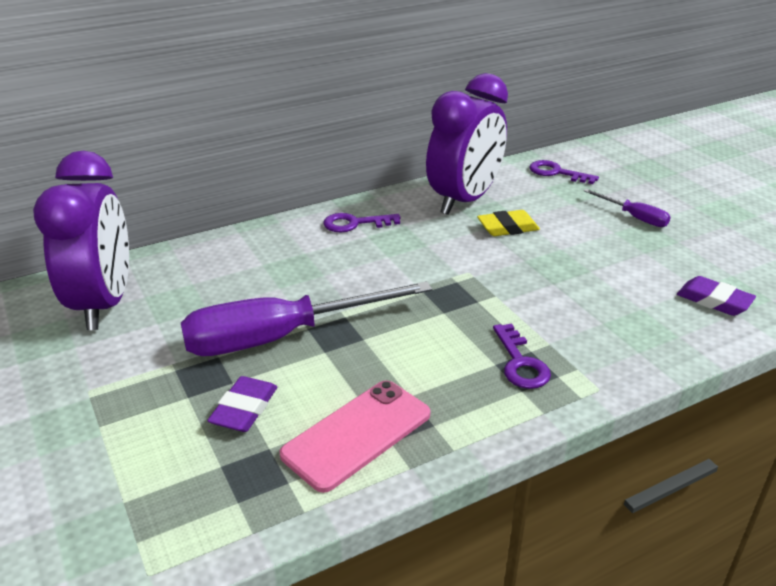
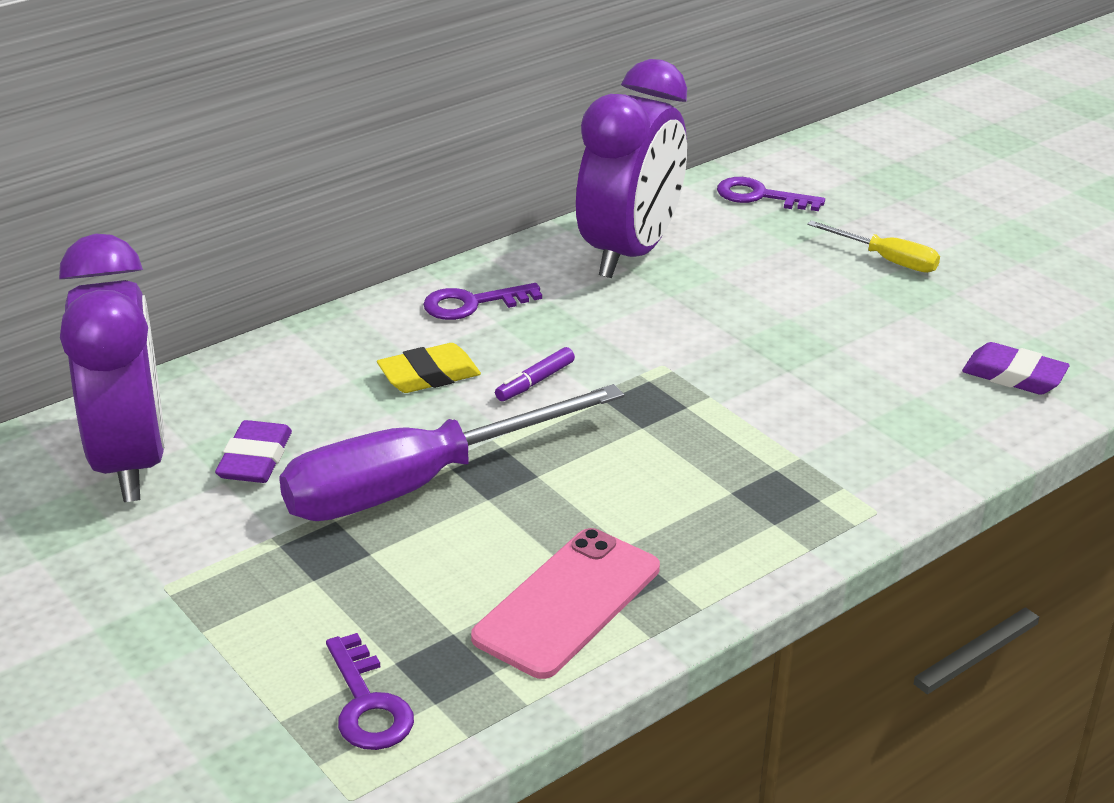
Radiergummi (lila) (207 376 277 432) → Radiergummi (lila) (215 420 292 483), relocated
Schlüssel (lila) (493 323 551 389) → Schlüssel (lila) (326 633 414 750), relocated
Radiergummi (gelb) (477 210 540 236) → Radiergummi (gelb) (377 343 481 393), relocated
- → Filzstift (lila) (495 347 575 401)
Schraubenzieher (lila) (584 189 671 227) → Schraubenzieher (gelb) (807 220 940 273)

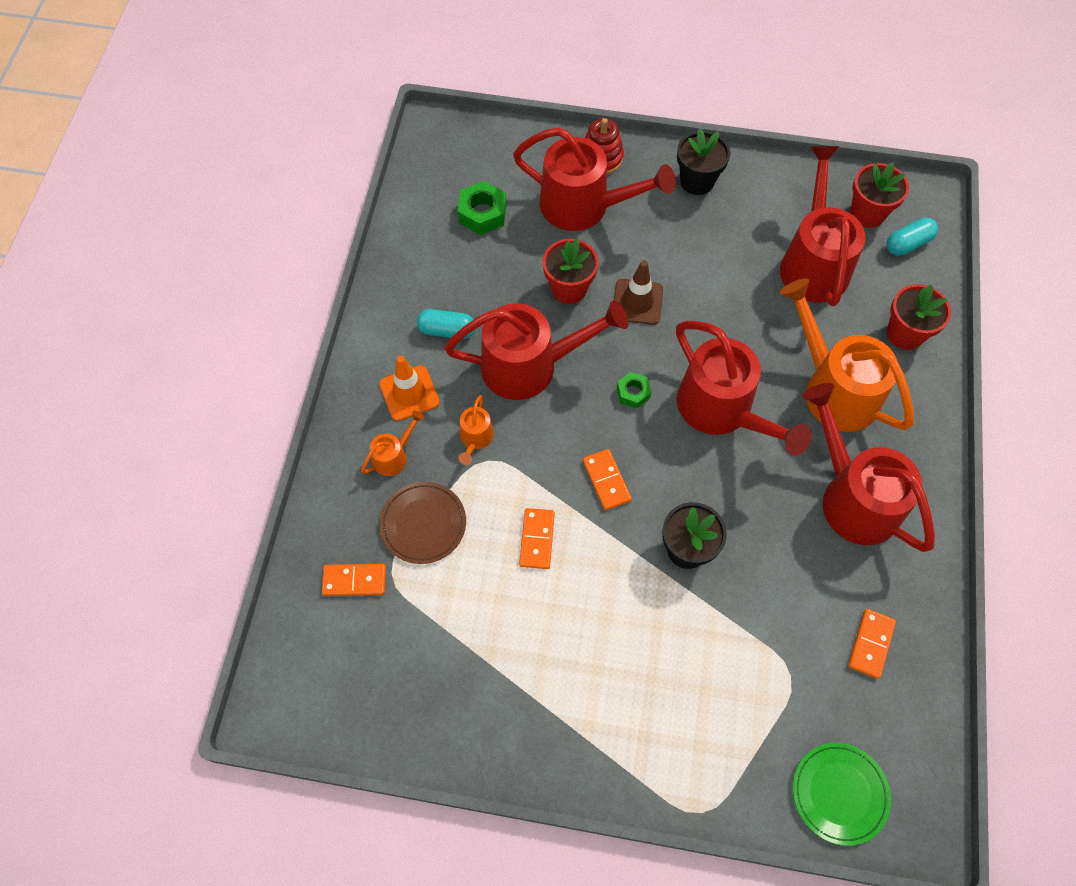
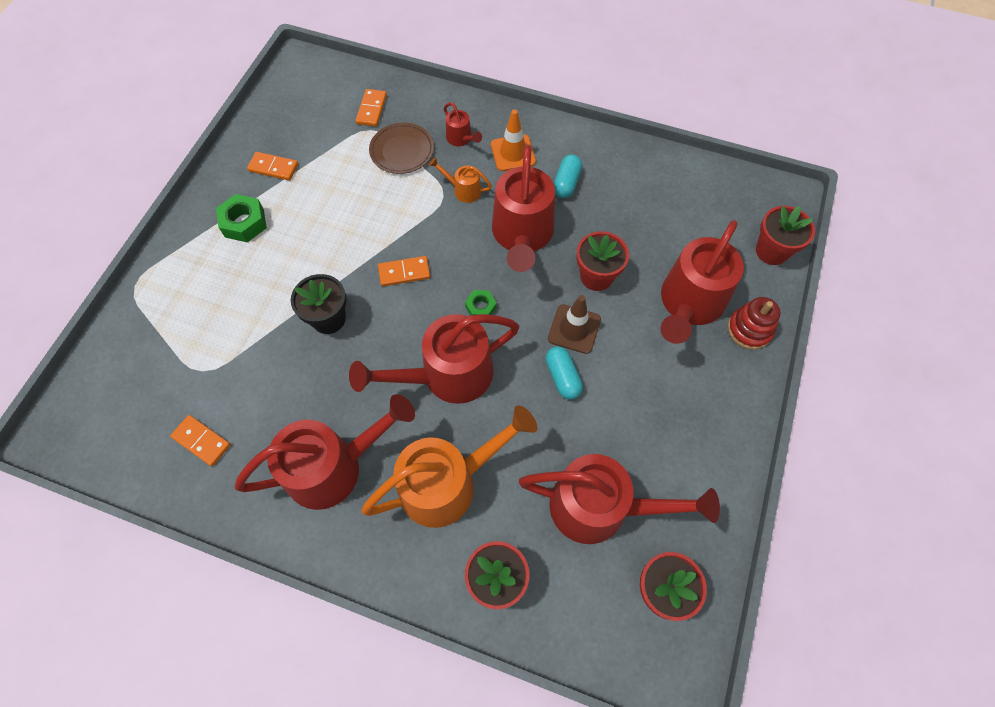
Sechskantmutter (grün) (458 181 506 235) → Sechskantmutter (grün) (216 194 267 242), relocated
Dominostein (orange) (519 508 555 569) → Dominostein (orange) (247 152 298 181), relocated
Gießkanne (orange) (361 411 424 476) → Gießkanne (rot) (444 102 482 146)
Kapsel (türkis) (887 217 938 256) → Kapsel (türkis) (546 346 583 399), relocated
- → Blumentopf (rot) (756 206 815 265)
Blumentopf (schwarz) (677 128 731 195) → -
Teller (grün) (793 743 891 846) → -

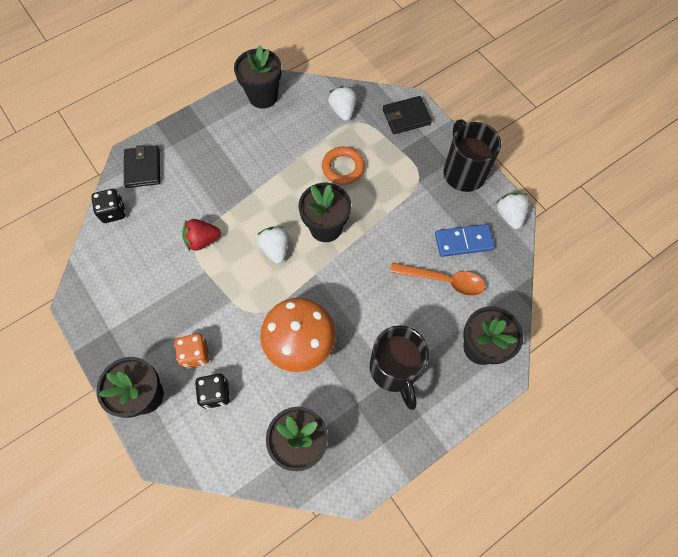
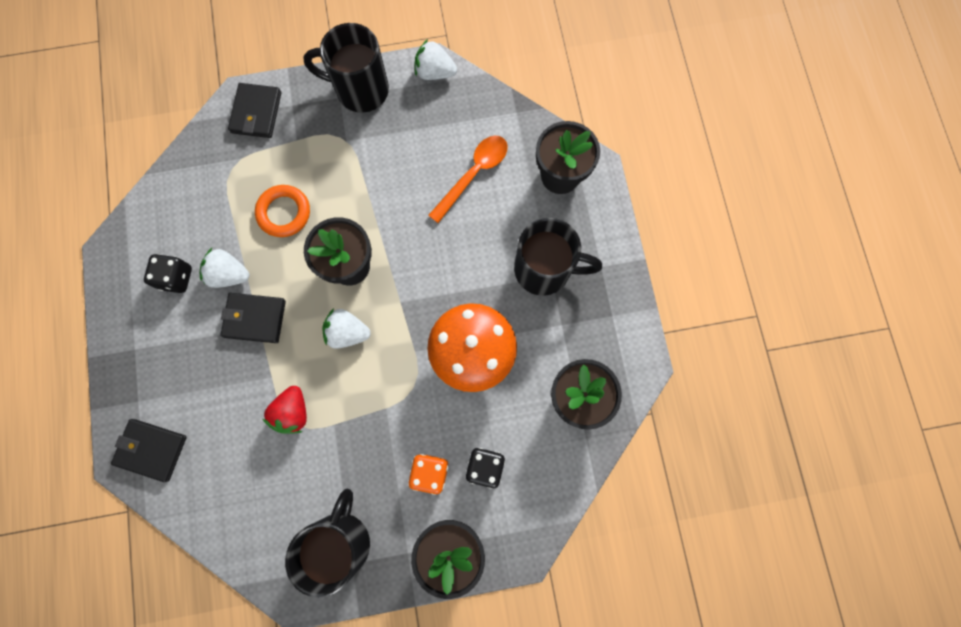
Spielwürfel (schwarz) (91 189 126 223) → Spielwürfel (schwarz) (144 254 192 293), relocated
Erdbeere (weiß) (328 86 357 121) → Erdbeere (weiß) (200 248 249 288), relocated
- → Geldbörse (schwarz) (220 293 286 343)
- → Tasse (schwarz) (285 489 370 598)
Blumentopf (schwarz) (234 45 281 109) → -
Dominostein (blau) (435 224 495 257) → -

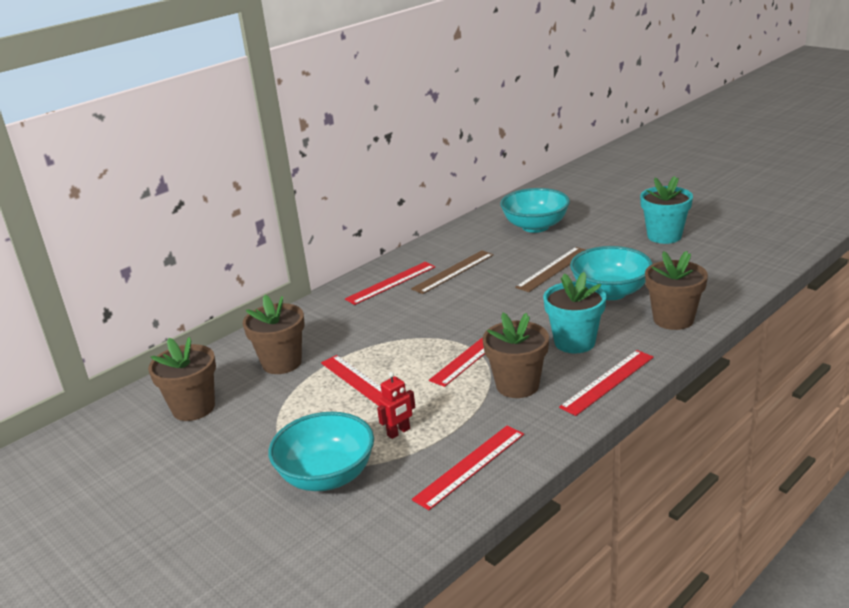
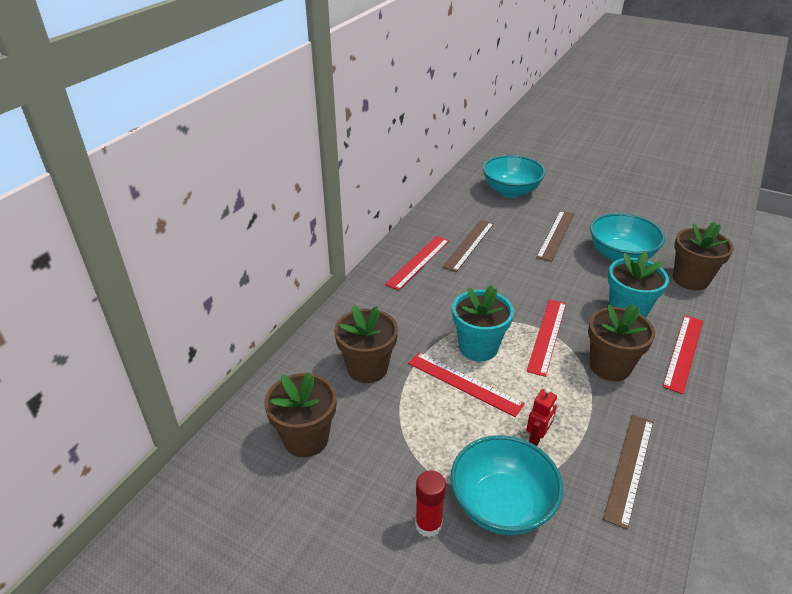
- → Klebestift (rot) (415 470 446 537)
Blumentopf (türkis) (640 176 693 244) → Blumentopf (türkis) (452 285 514 361), relocated
Lineal (rot) (412 426 524 510) → Lineal (braun) (603 414 653 530)

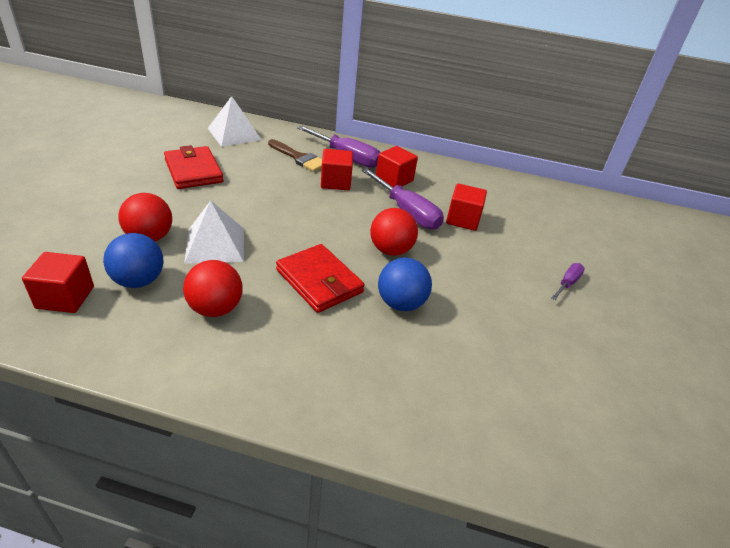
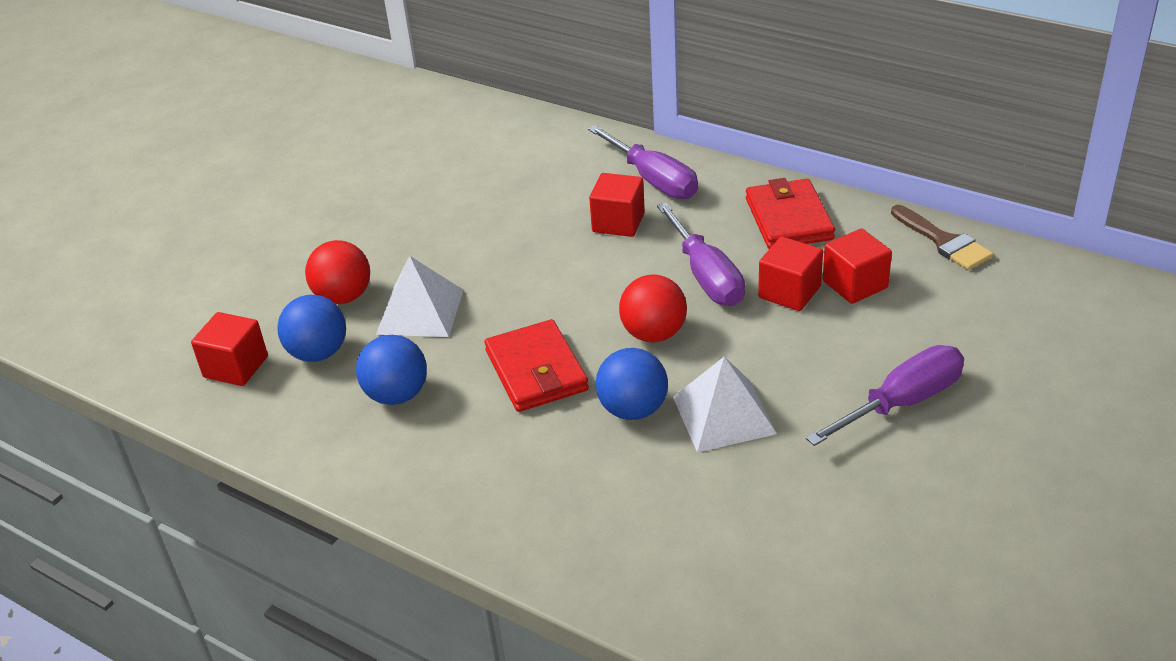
Ball (rot) (183 260 243 317) → Ball (blau) (356 335 427 405)
Pyramide (weiß) (208 96 261 147) → Pyramide (weiß) (673 357 777 452), relocated
Geldbörse (rot) (164 145 224 189) → Geldbörse (rot) (746 178 835 249), relocated
Schraubenzieher (lila) (551 263 585 300) → Schraubenzieher (lila) (806 345 964 446), x1.91
Kubus (rot) (376 146 418 188) → Kubus (rot) (823 228 892 304), relocated
Pinsel (braun) (268 139 322 172) → Pinsel (braun) (891 205 993 270), relocated

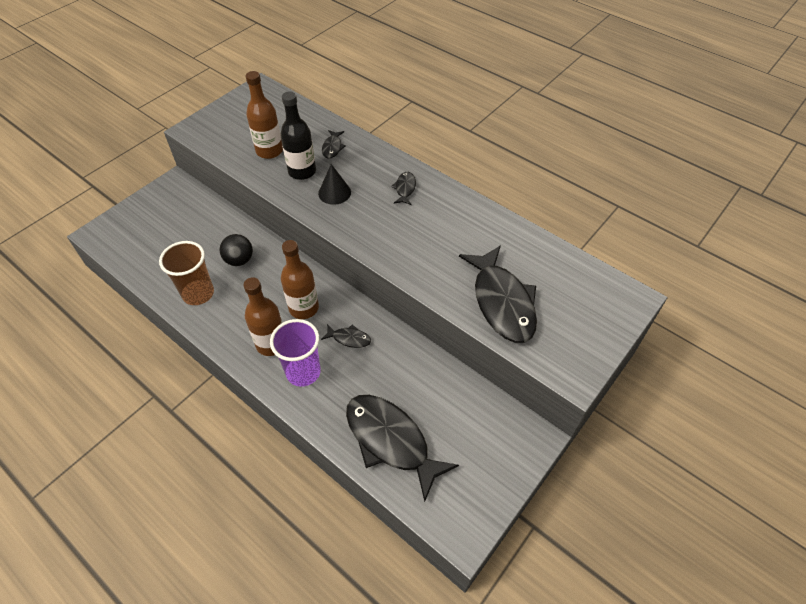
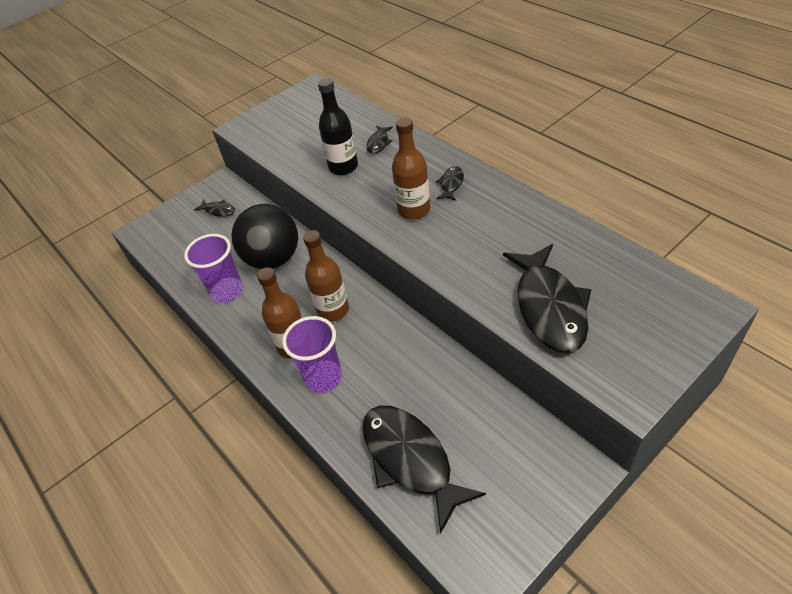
Becher (braun) (159 241 214 305) → Becher (lila) (184 234 243 303)
Fisch (schwarz) (321 324 371 348) → Fisch (schwarz) (194 200 235 217), relocated
Ball (schwarz) (220 234 253 266) → Ball (schwarz) (231 204 298 269), x1.89
Flasche (braun) (246 71 283 159) → Flasche (braun) (392 117 431 220), relocated
Kegel (schwarz) (318 164 351 205) → -

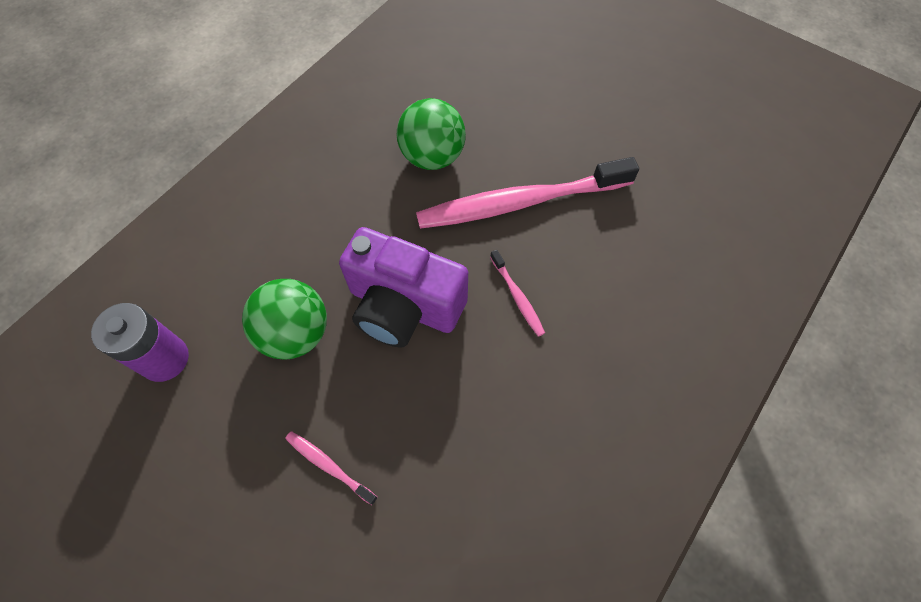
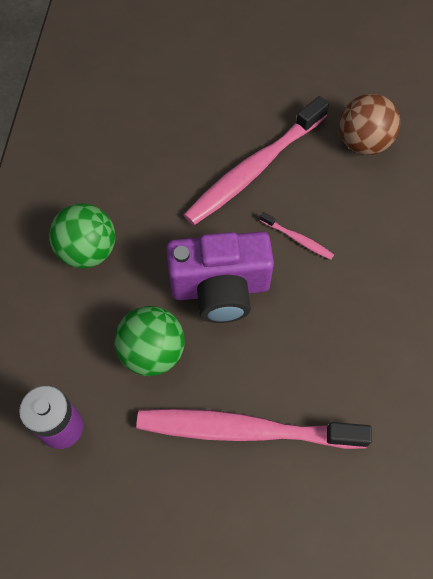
Ball (grün) (397 98 466 170) → Ball (grün) (49 203 115 268), relocated
Zahnbürste (rosa) (285 431 378 505) → Zahnbürste (rosa) (136 409 372 449), x2.42
- → Ball (braun) (339 94 400 155)

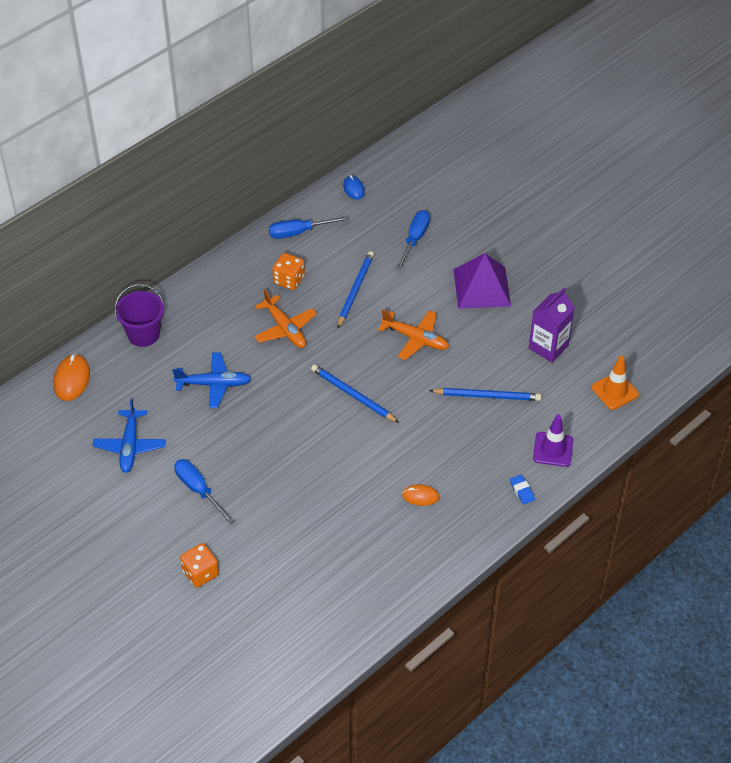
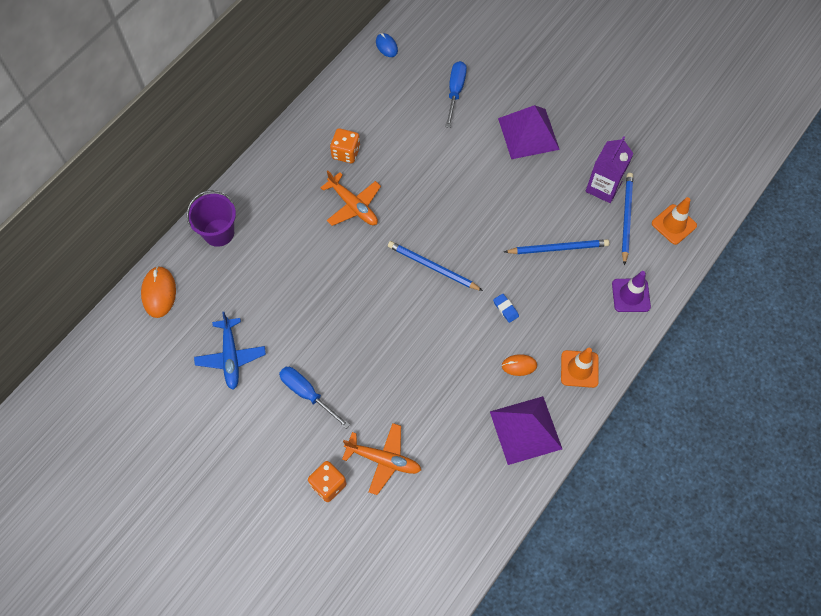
Flugzeug (orange) (378 309 449 360) → Flugzeug (orange) (342 423 421 495), relocated
- → Pyramide (lila) (490 396 562 465)
Radiergummi (blau) (510 475 535 504) → Radiergummi (blau) (493 294 519 323), relocated
- → Leitkegel (orange) (561 348 599 388)
Bleistift (blau) (337 251 374 329) → Bleistift (blau) (622 173 633 265), relocated
Flugzeug (blau) (172 352 251 408) → -
Schraubenzieher (blau) (269 216 349 239) → -

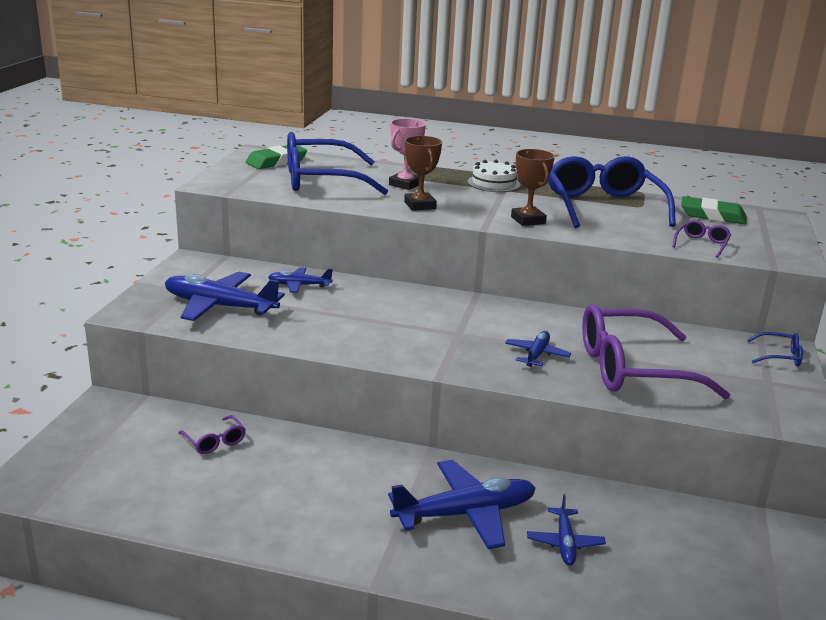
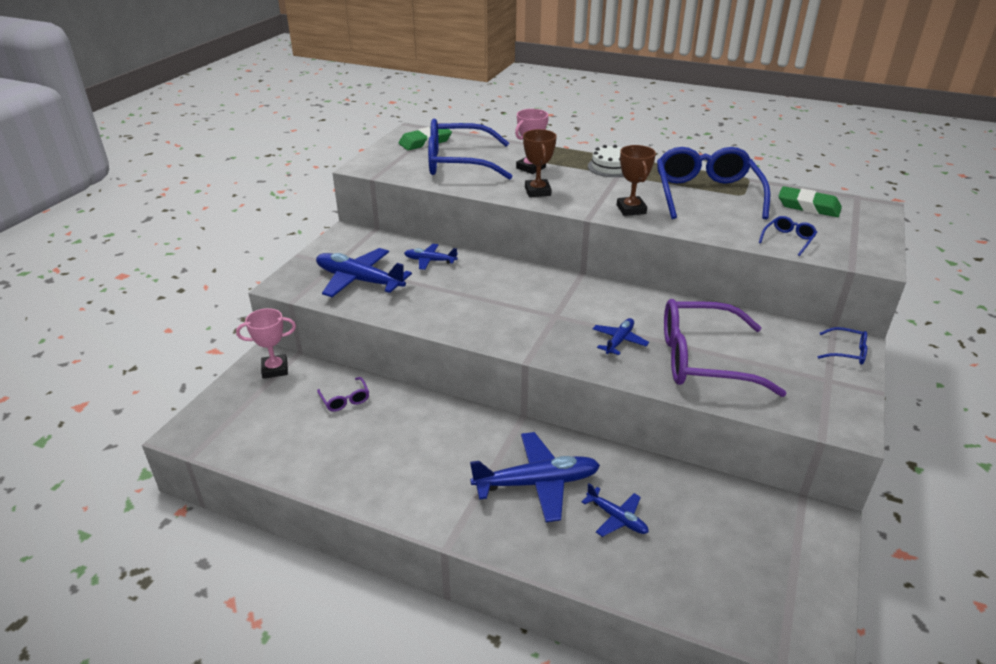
- → Pokal (rosa) (236 308 296 379)
Flugzeug (blau) (527 494 606 565) → Flugzeug (blau) (582 483 649 537), 60 degrees counterclockwise
Brille (lila) (672 220 731 258) → Brille (blau) (759 216 817 256)

